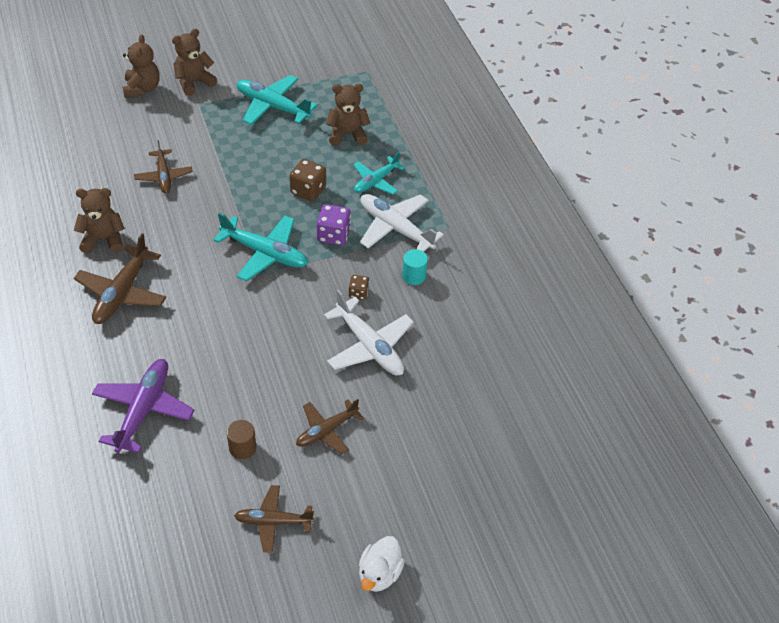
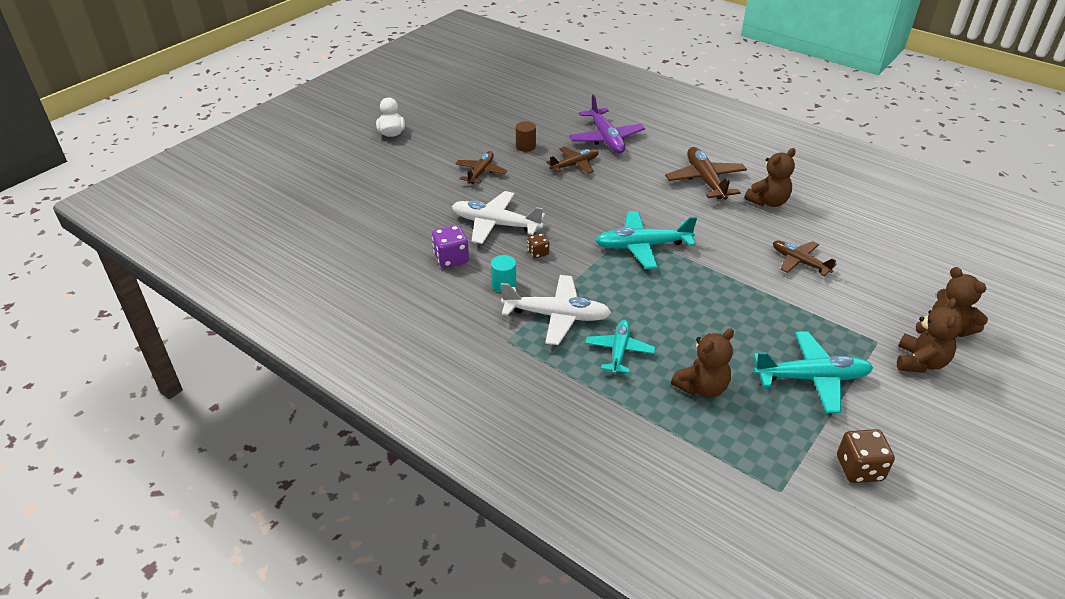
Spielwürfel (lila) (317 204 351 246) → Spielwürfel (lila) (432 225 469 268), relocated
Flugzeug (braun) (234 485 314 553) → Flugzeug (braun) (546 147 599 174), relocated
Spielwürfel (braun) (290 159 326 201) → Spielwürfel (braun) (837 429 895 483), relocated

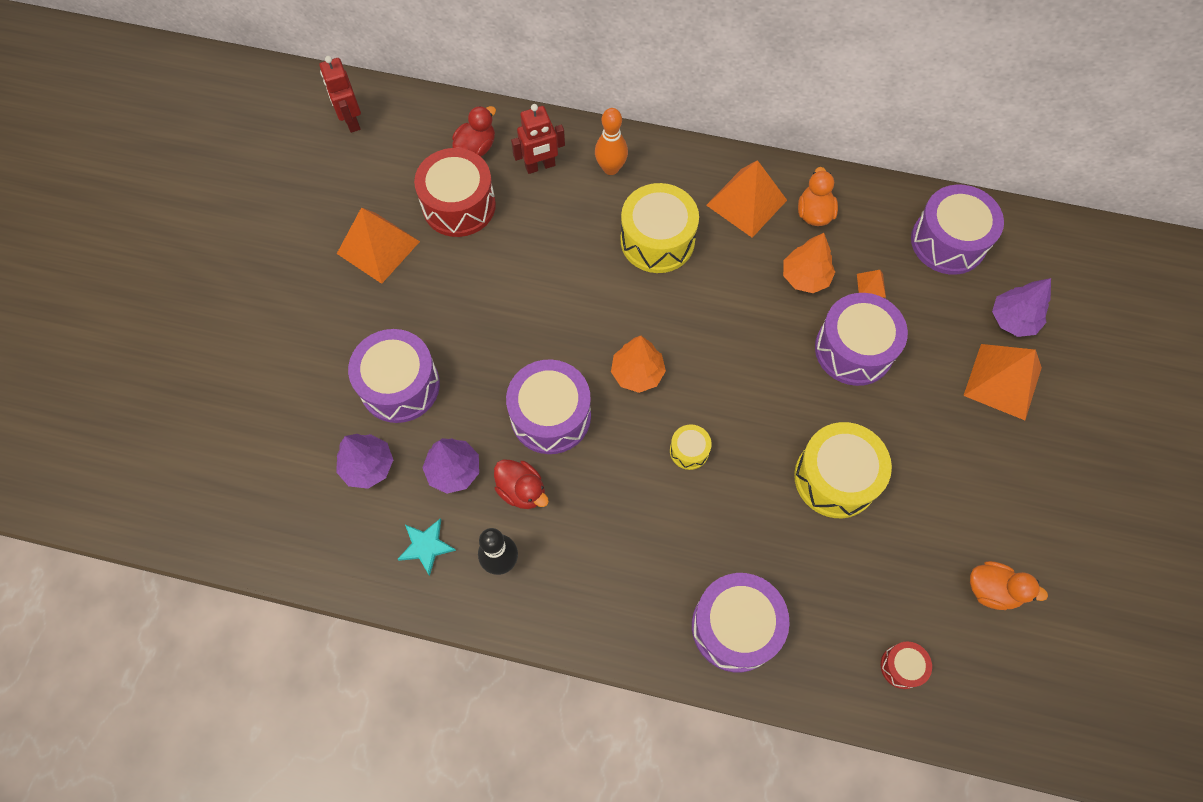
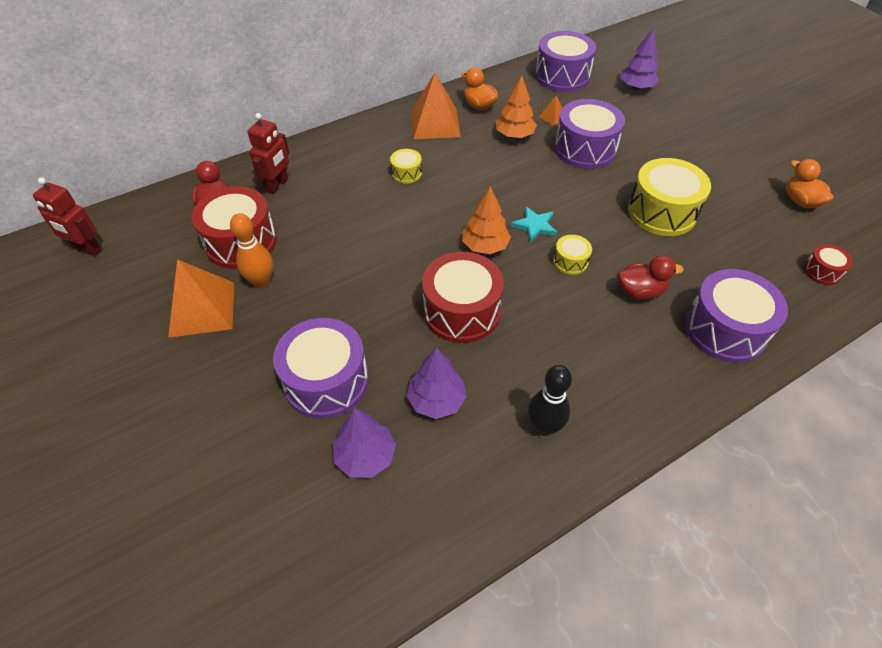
Bowlingkegel (orange) (595 108 628 175) → Bowlingkegel (orange) (230 213 273 288), relocated
Trommel (gelb) (620 183 699 273) → Trommel (gelb) (390 149 422 184), x0.48
Trommel (lila) (506 359 591 454) → Trommel (rot) (422 252 504 343)
Stern (türkis) (397 519 456 576) → Stern (türkis) (511 207 557 242), relocated
Ente (rot) (494 459 549 509) → Ente (rot) (618 255 684 300), relocated
Ente (orange) (970 561 1048 610) → Ente (orange) (786 159 834 208), 90 degrees counterclockwise
Pyramide (orange) (963 344 1042 420) → -

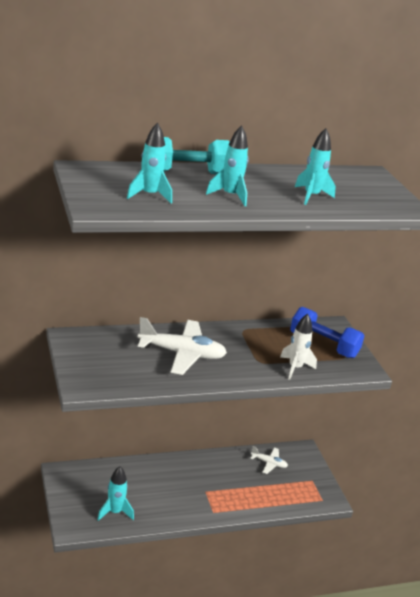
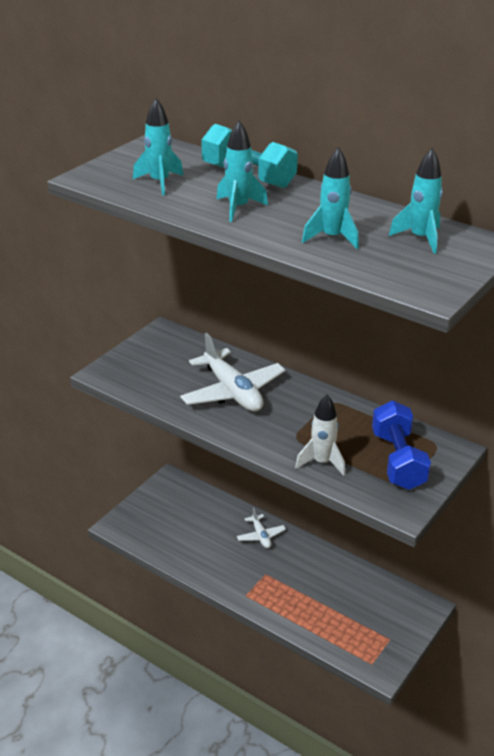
Flugzeug (weiß) (250 446 288 474) → Flugzeug (weiß) (237 507 286 548), relocated
Rakete (türkis) (97 466 134 521) → Rakete (türkis) (389 148 443 254), relocated

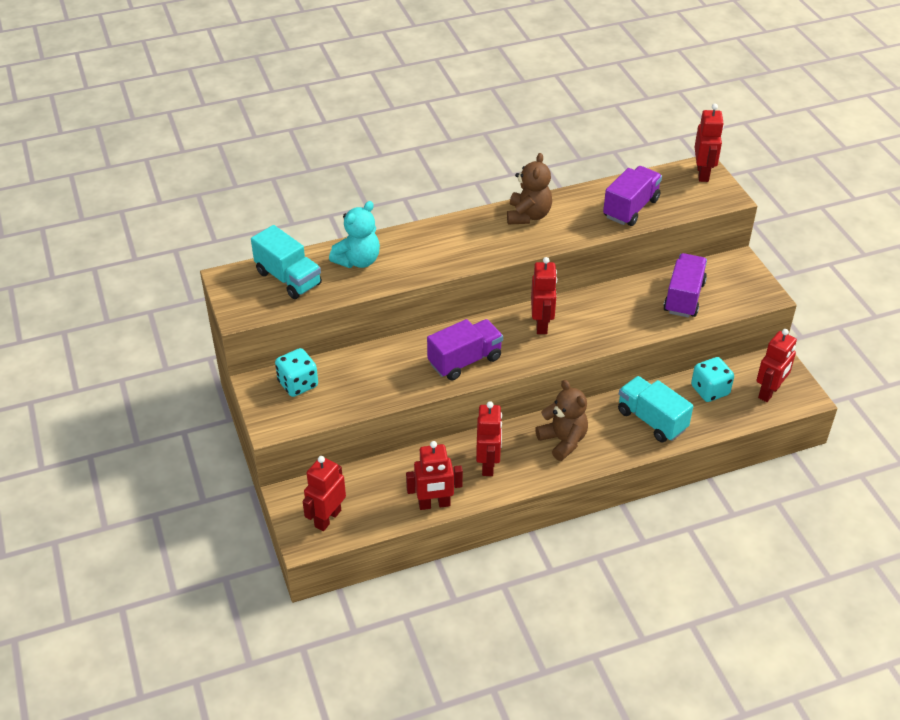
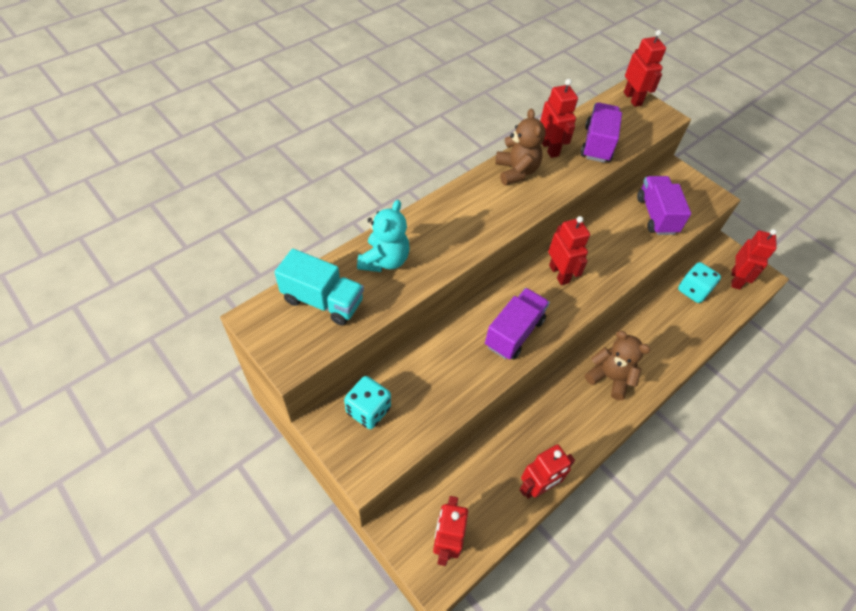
Roboter (rot) (476 401 502 476) → Roboter (rot) (540 79 578 158), relocated
Lastwagen (türkis) (618 376 693 443) → -

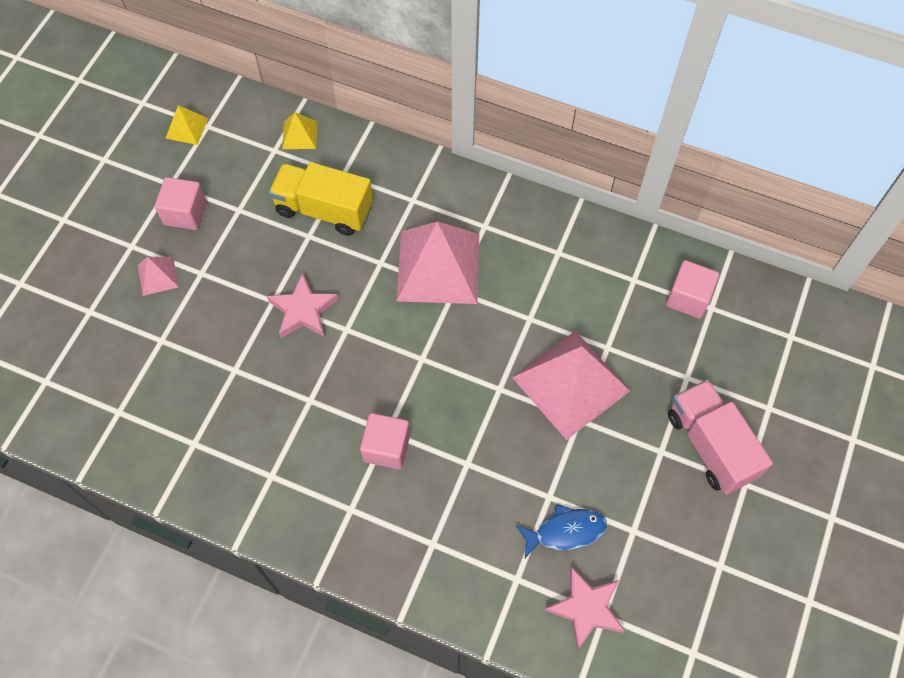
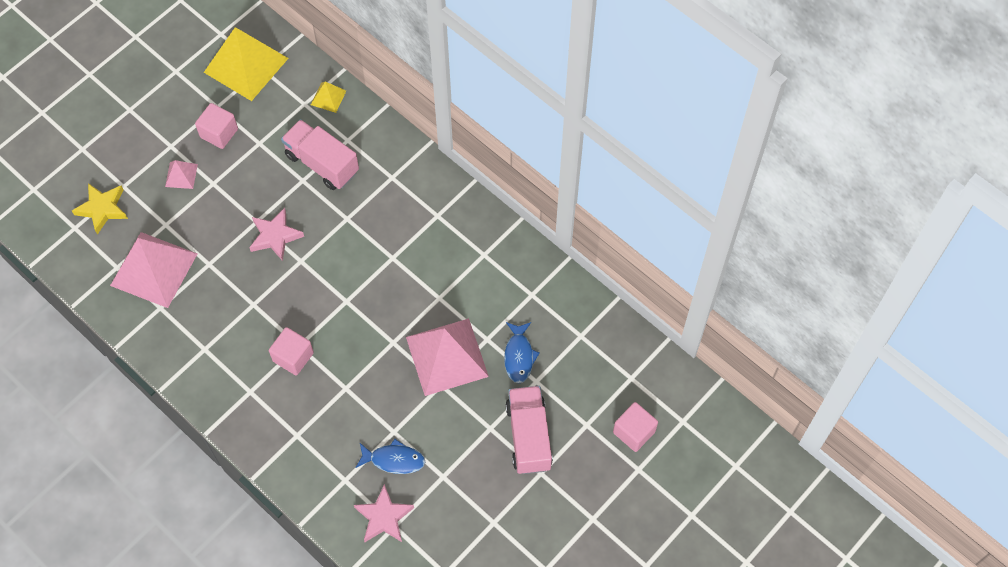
- → Stern (gelb) (72 183 128 235)
Pyramide (rosa) (396 221 479 304) → Pyramide (rosa) (110 232 198 308), relocated
Pyramide (gelb) (166 105 209 145) → Pyramide (gelb) (204 27 289 101), x2.22
Lastwagen (gelb) (269 162 373 236) → Lastwagen (rosa) (281 119 359 190)
- → Fisch (blau) (504 322 539 384)
Kubus (rosa) (666 260 719 319) → Kubus (rosa) (613 402 658 452), relocated

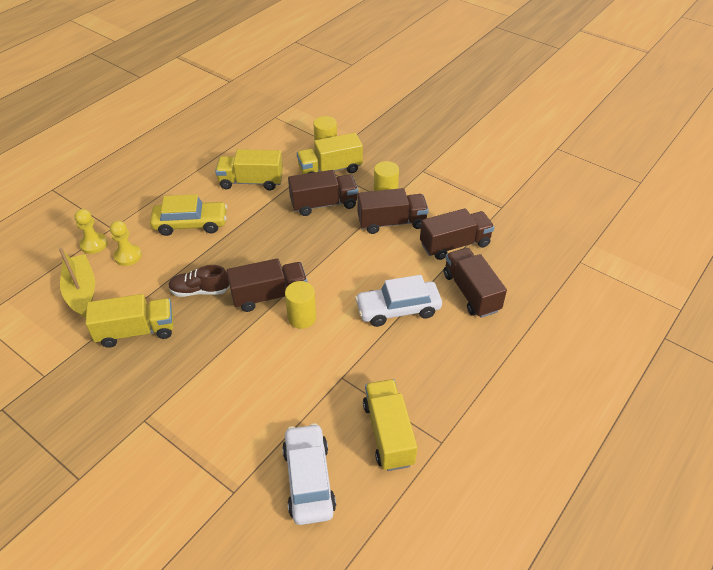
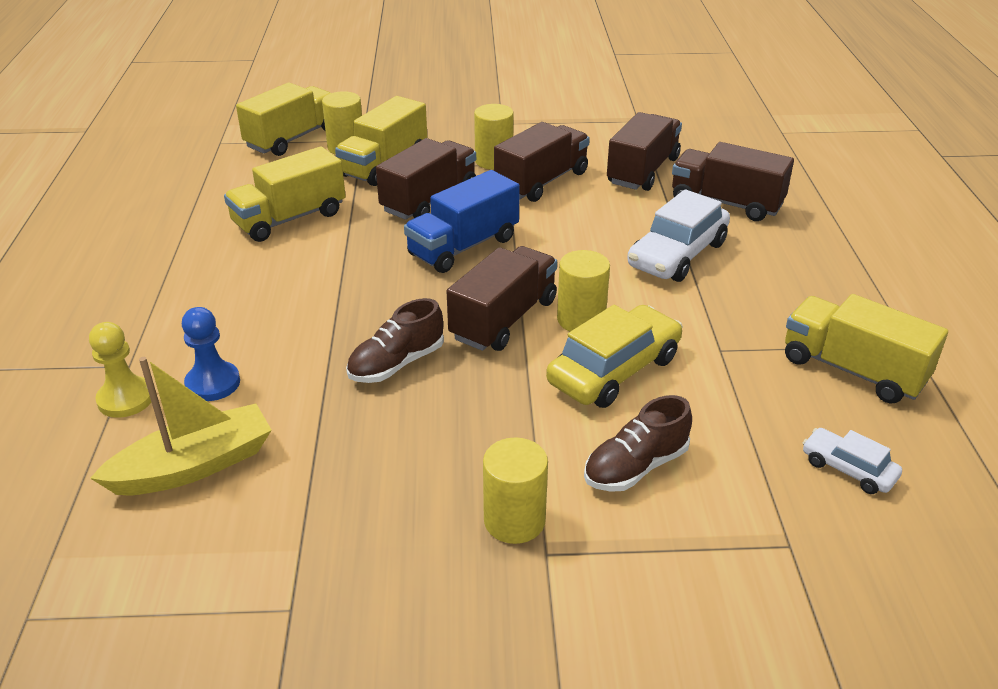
Boot (gelb) (59 248 95 318) → Boot (gelb) (90 357 272 495), 120 degrees clockwise
Bauer (gelb) (110 221 142 266) → Bauer (blau) (182 307 240 401)
Lastwagen (gelb) (85 294 174 348) → Lastwagen (gelb) (236 82 331 156), relocated
- → Lastwagen (blau) (404 170 520 273)
- → Vollzylinder (gelb) (483 437 548 544)
Auto (gelb) (150 194 227 236) → Auto (gelb) (546 305 683 408), relocated
- → Schuh (braun) (584 395 692 492)
Auto (weiß) (282 423 336 525) → Auto (weiß) (803 428 902 494), x0.54

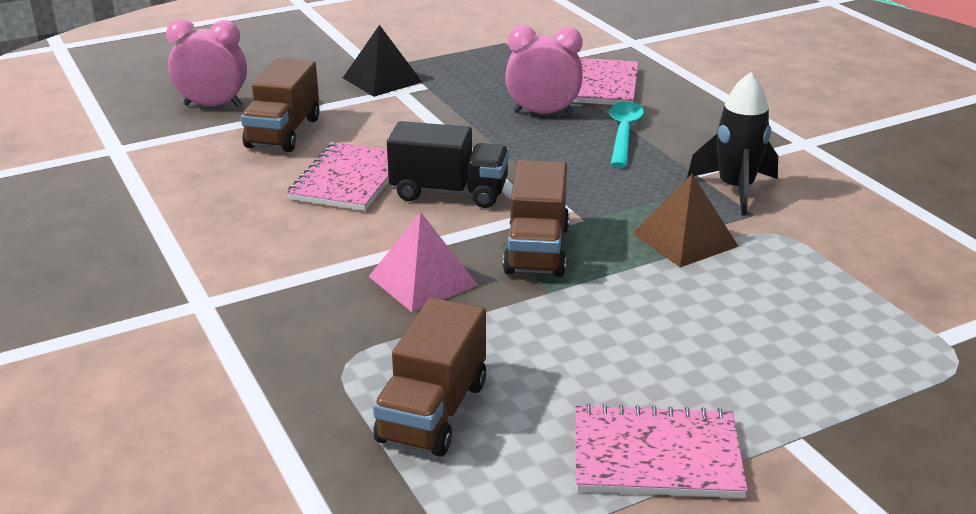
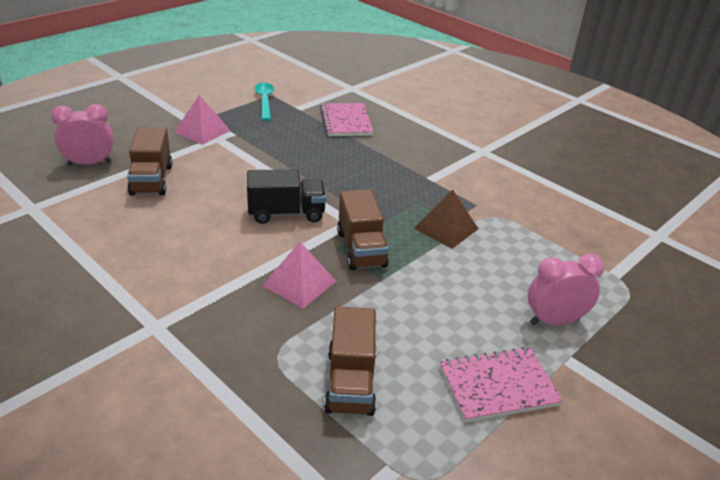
Pyramide (schwarz) (343 25 422 97) → Pyramide (rosa) (174 95 230 145)
Löffel (türkis) (609 101 644 167) → Löffel (türkis) (254 83 274 121), relocated
Wecker (rosa) (505 26 583 115) → Wecker (rosa) (528 254 604 326), relocated
Notizbuch (rosa) (287 142 389 211) → -
Rakete (schwarz) (687 72 778 216) → -

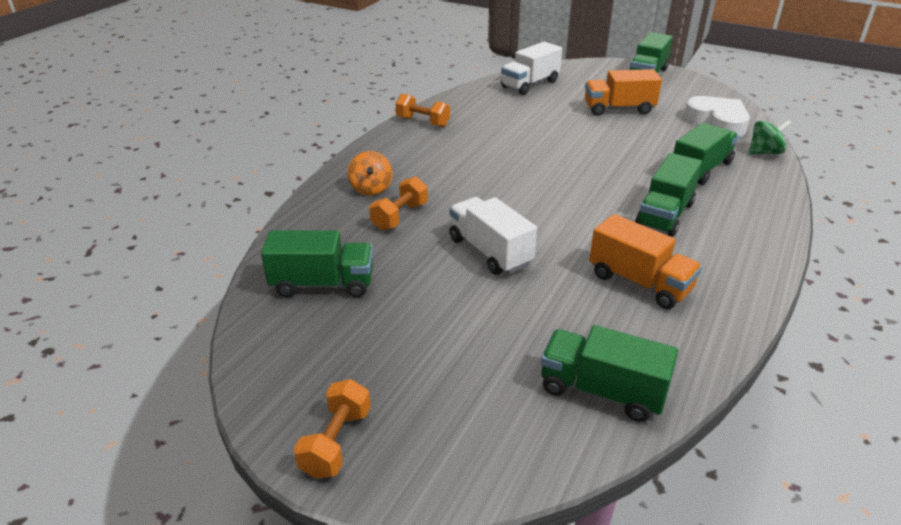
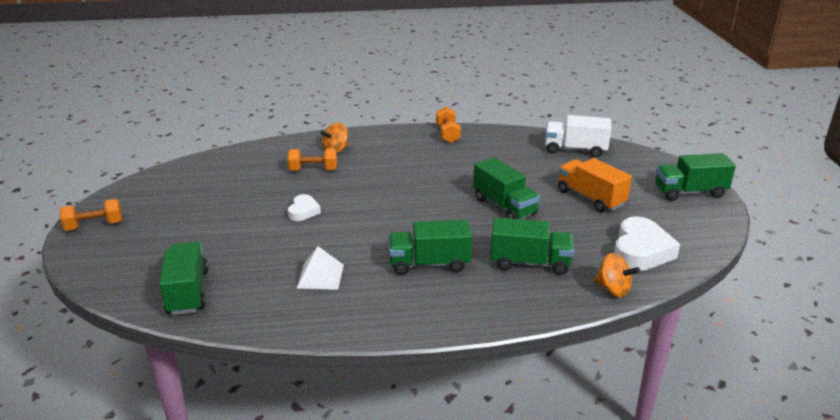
Lastwagen (weiß) (449 197 537 275) → Herz (weiß) (288 194 321 221)
Lastwagen (orange) (589 214 702 309) → Pyramide (weiß) (297 246 344 290)
Lastwagen (grün) (261 230 373 297) → Lastwagen (grün) (473 158 540 219), relocated
Kreisel (grün) (749 120 791 155) → Kreisel (orange) (594 253 640 297)

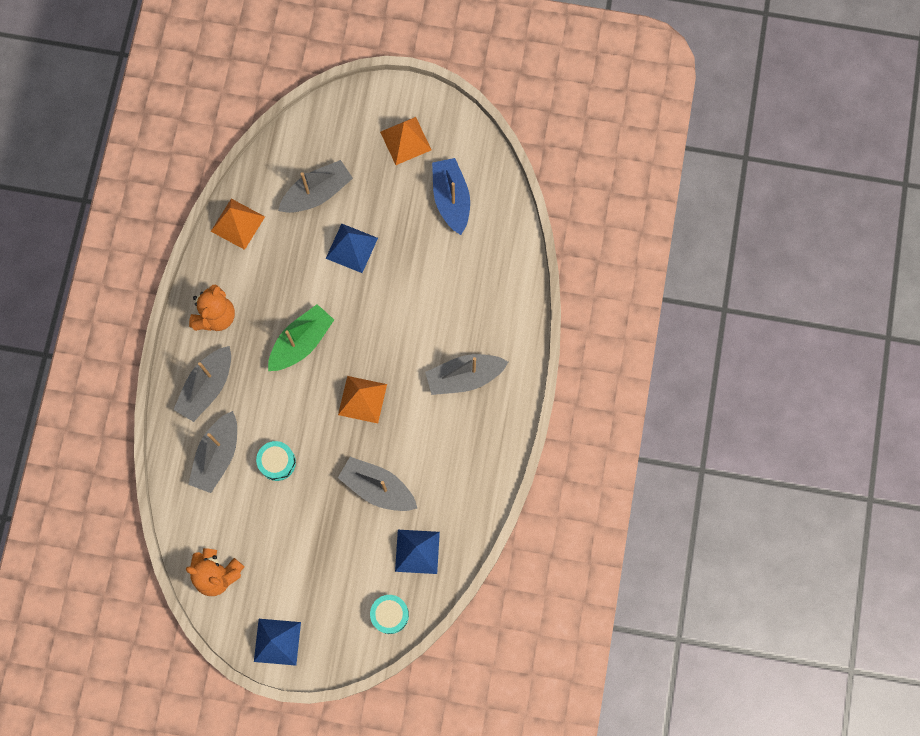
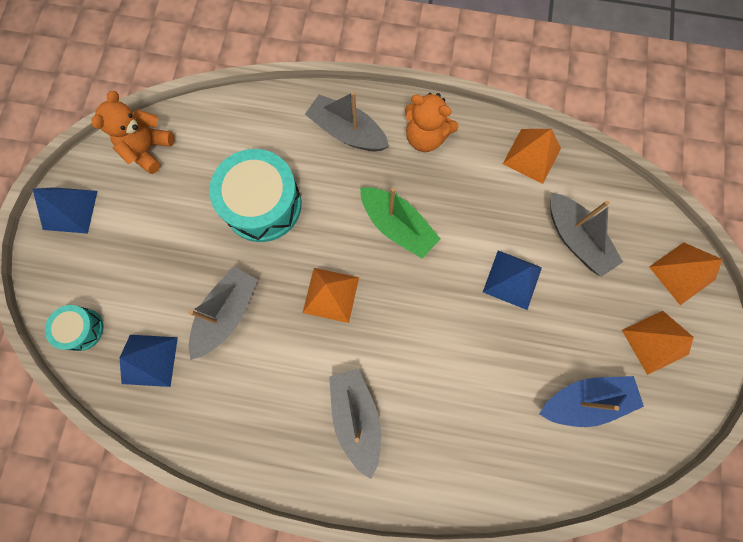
Trommel (türkis) (256 441 296 481) → Trommel (türkis) (209 149 302 242), x1.95
- → Pyramide (orange) (649 242 723 305)
Boot (grau) (188 411 237 493) → -

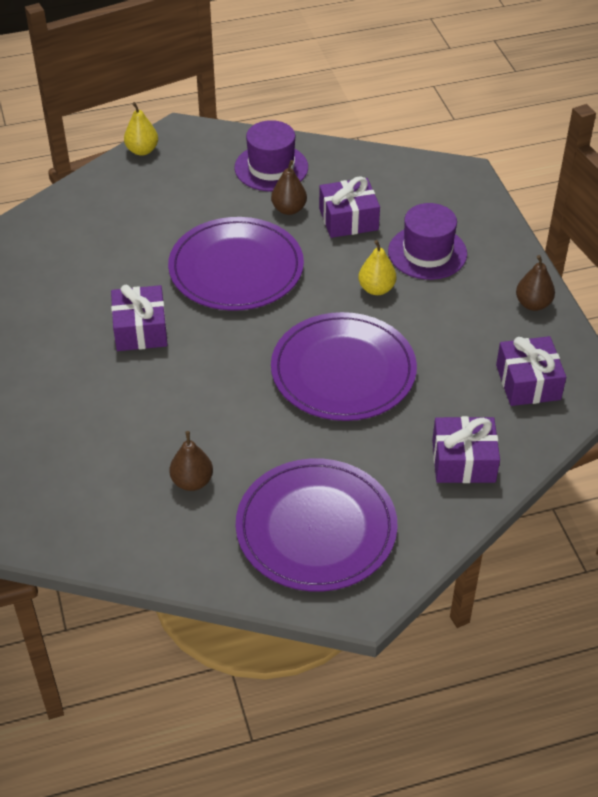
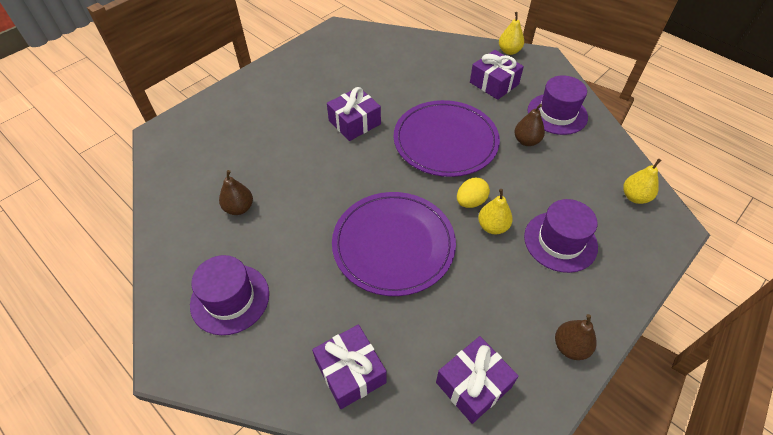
Teller (lila) (236 458 398 592) → Hut (lila) (190 255 269 335)
- → Ei (gelb) (457 178 490 208)
Geschenk (lila) (319 176 380 238) → Geschenk (lila) (470 50 524 100), relocated
- → Birne (gelb) (623 159 662 204)

